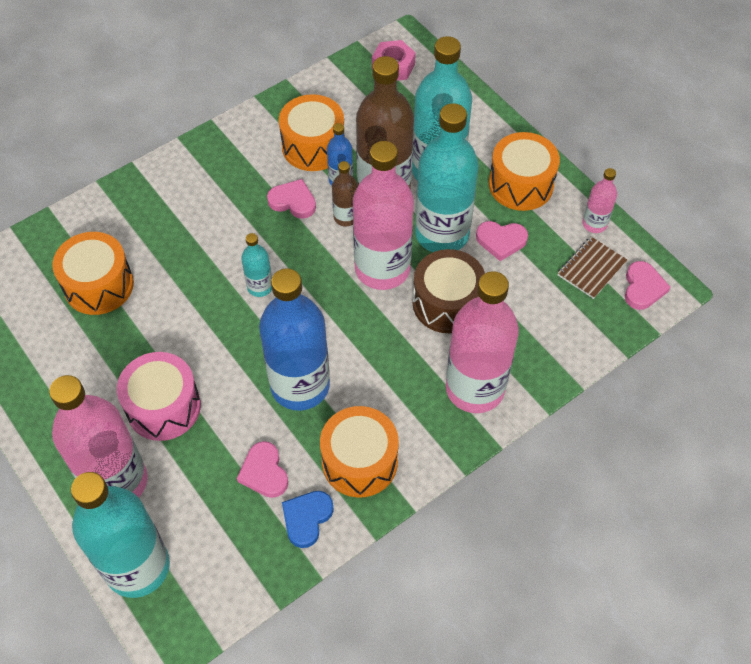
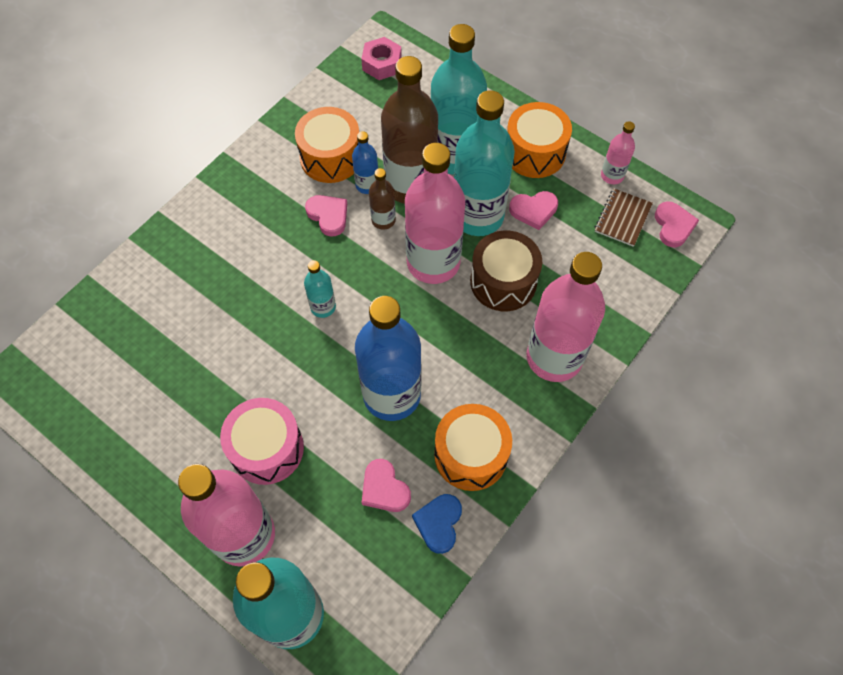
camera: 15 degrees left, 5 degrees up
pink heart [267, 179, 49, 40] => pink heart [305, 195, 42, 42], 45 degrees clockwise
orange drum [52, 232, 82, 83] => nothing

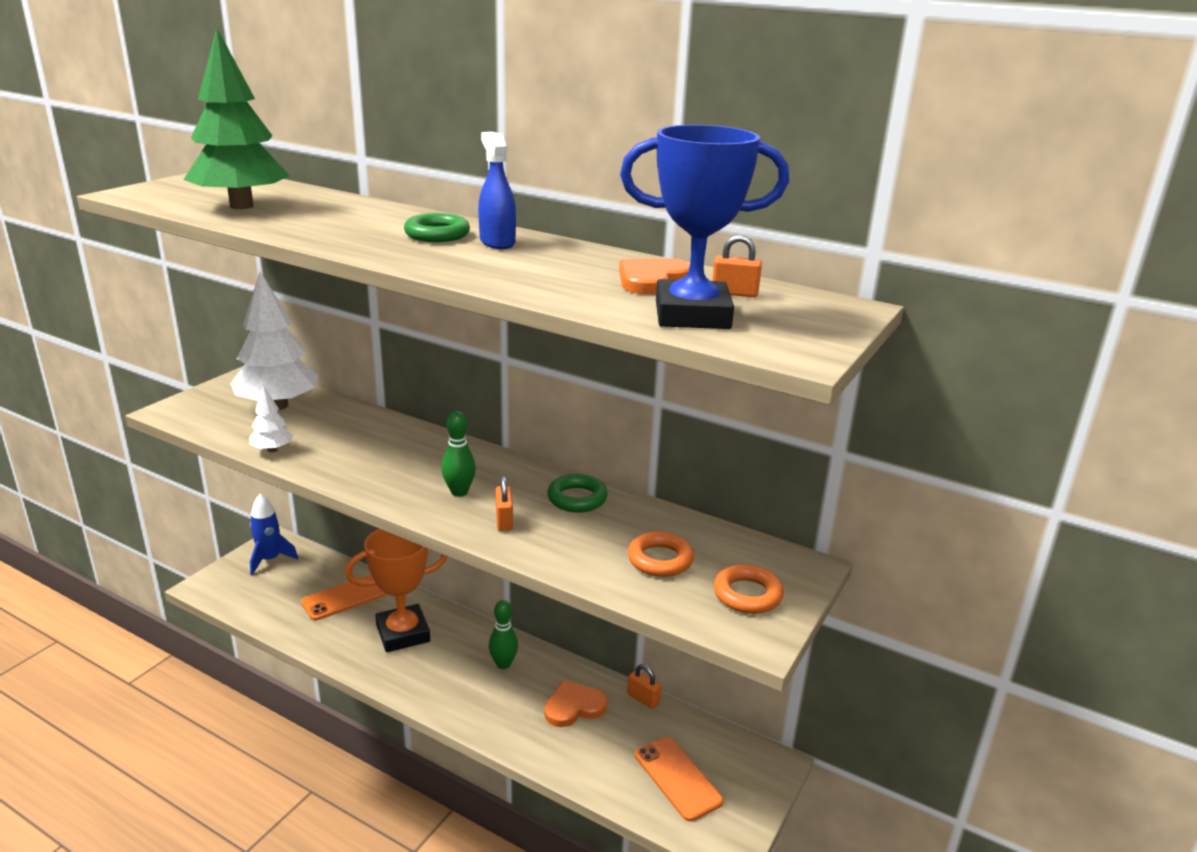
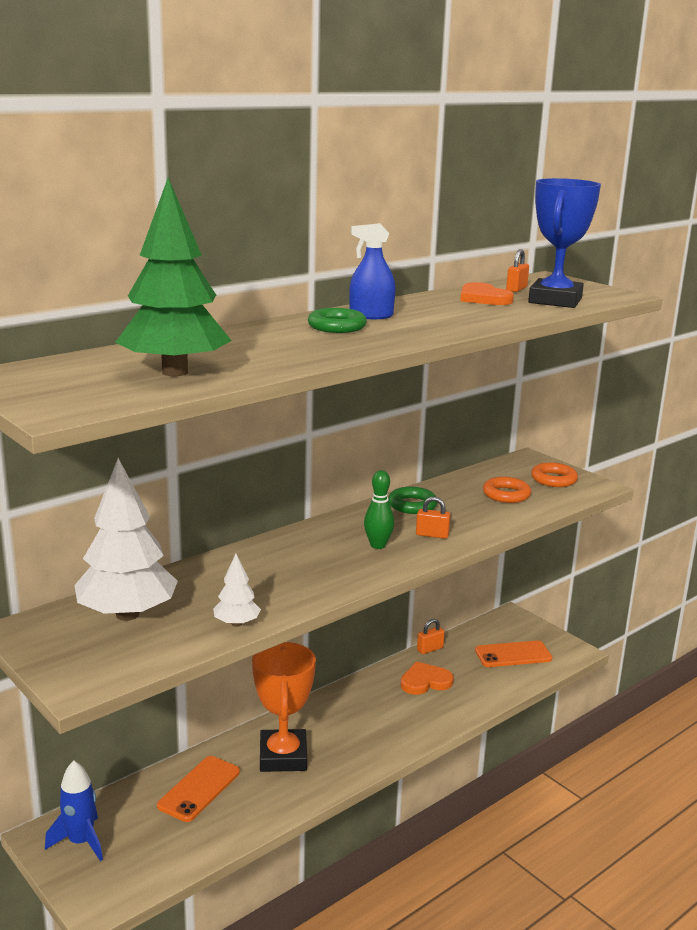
camera: 70 degrees left, 5 degrees down
orange phone [301, 574, 86, 46] => orange phone [157, 756, 83, 66], 45 degrees clockwise
green bowling pin [489, 600, 29, 69] => nothing
orange heart [544, 680, 63, 47] => orange heart [401, 662, 53, 33], 75 degrees clockwise

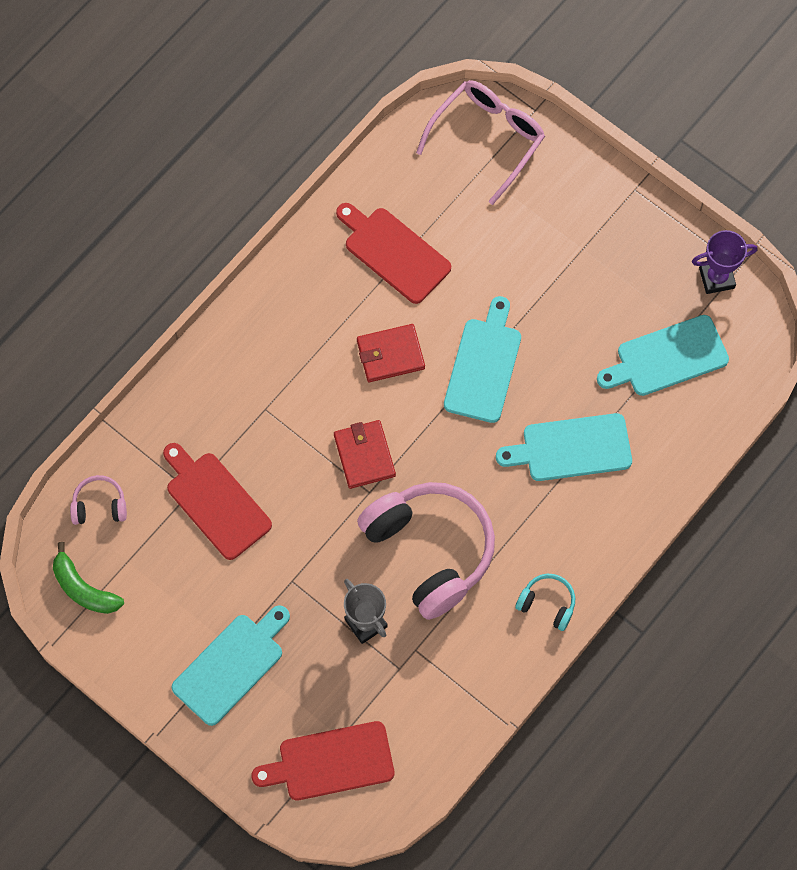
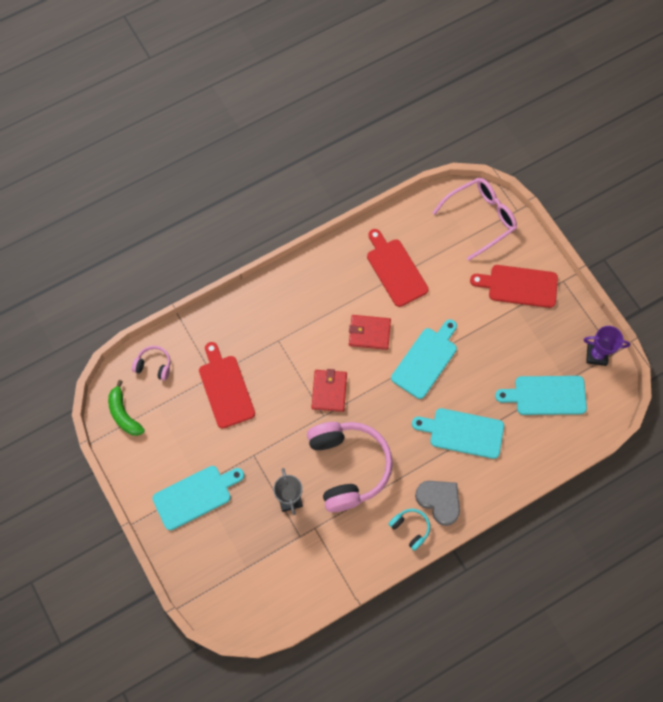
camera: 20 degrees right, 0 degrees up
red cutting board [251, 721, 143, 79] => red cutting board [470, 265, 88, 43], moved
nothing => grey heart [415, 481, 45, 45]

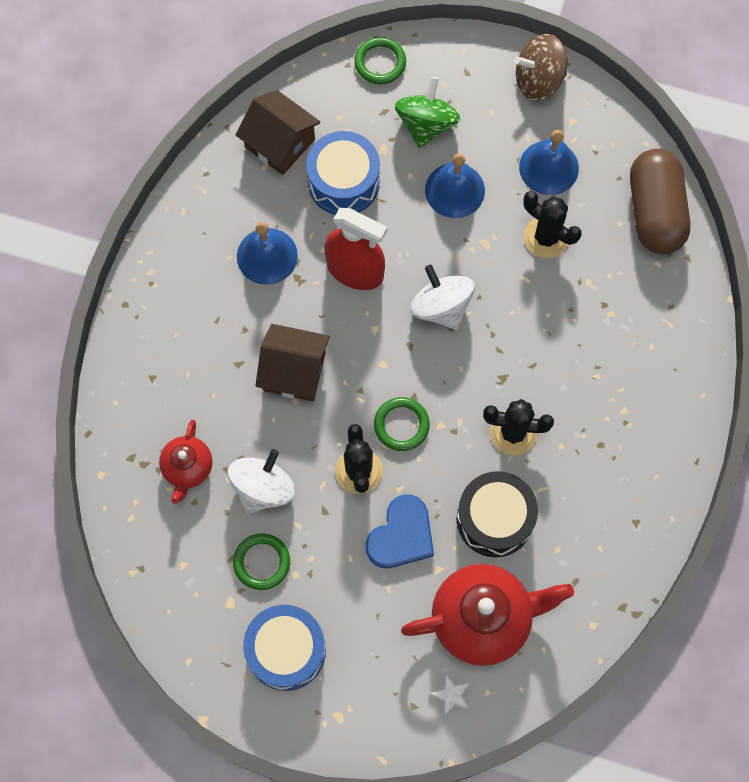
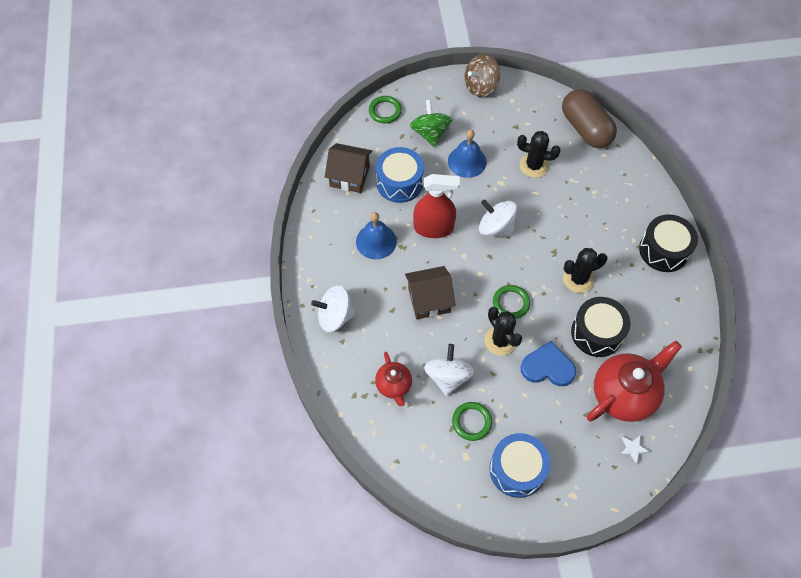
camera: 25 degrees left, 10 degrees down
blue bell [519, 130, 60, 65] => nothing
blue heart [366, 495, 68, 73] => blue heart [520, 341, 56, 45], 90 degrees counterclockwise
nothing => black drum [639, 214, 59, 58]
nothing => white spinning top [311, 285, 45, 47]

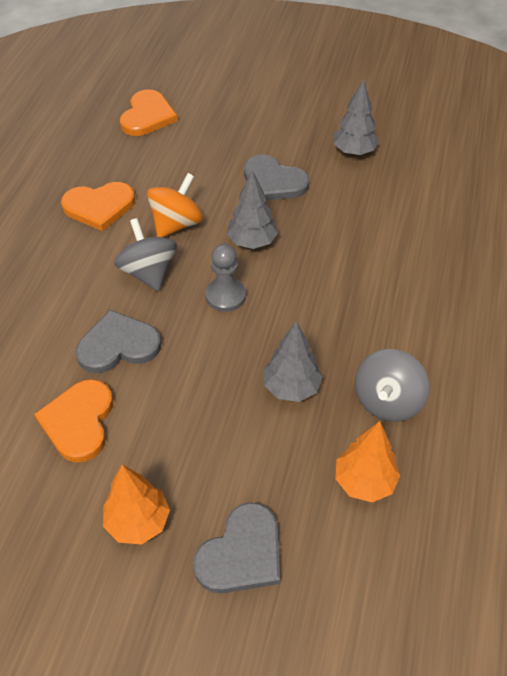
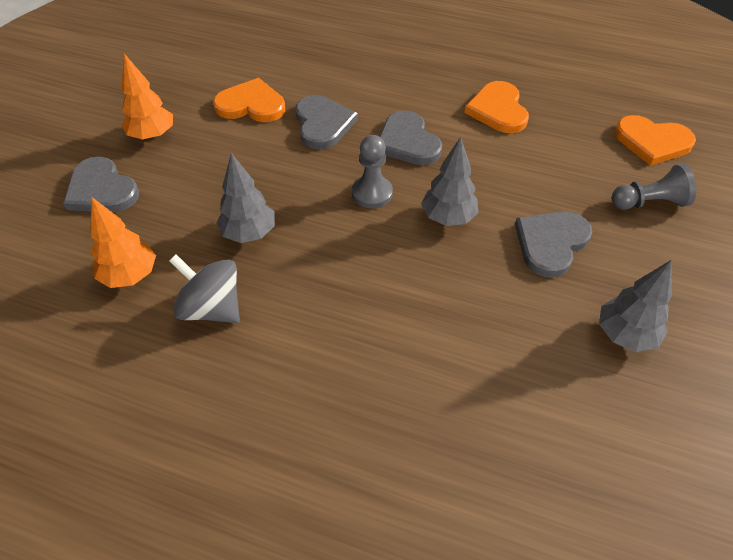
camera: 95 degrees right, 0 degrees up
orange spinning top [147, 173, 56, 64] => nothing
grey spinning top [114, 218, 63, 73] => grey heart [379, 110, 63, 55]
nothing => grey pawn [611, 164, 86, 46]

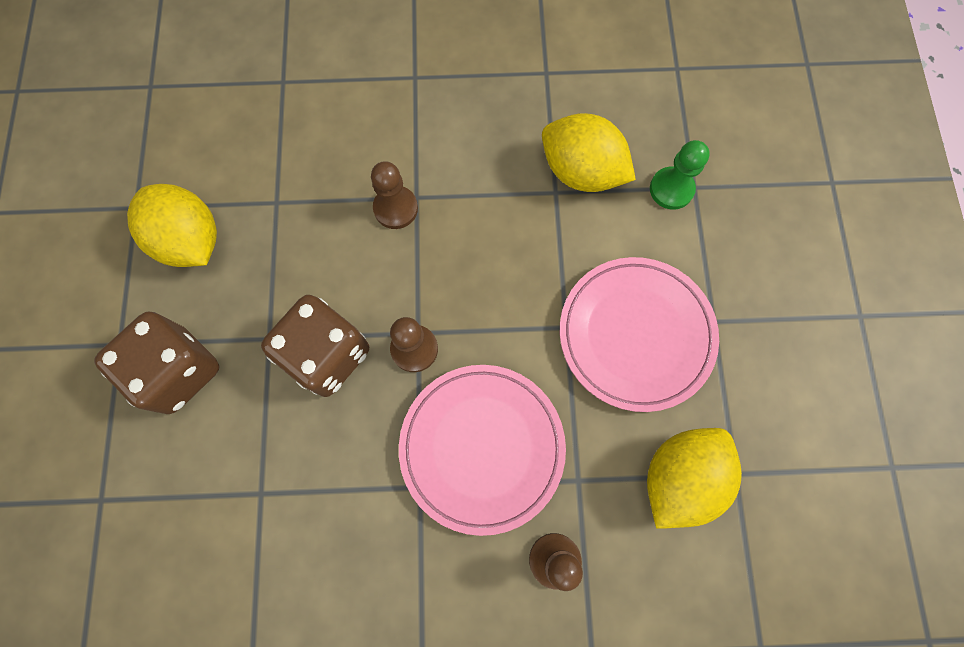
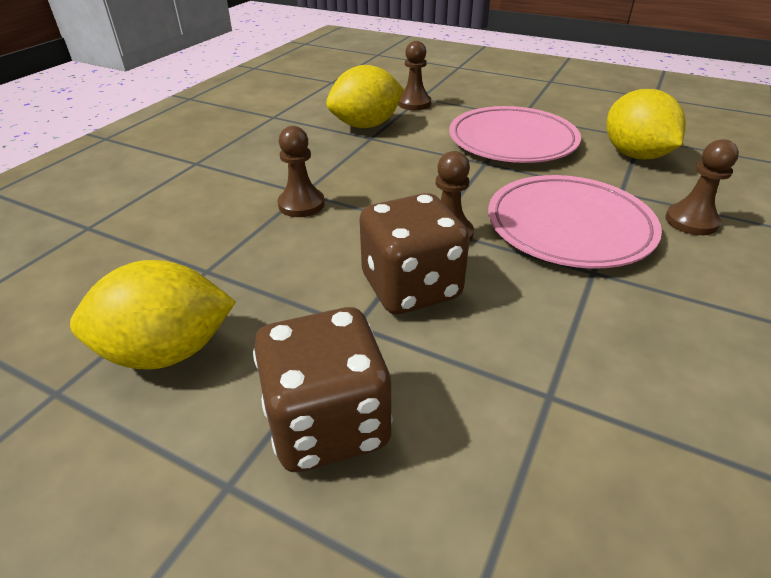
camera: 60 degrees left, 35 degrees down
green pawn [650, 140, 60, 69] => brown pawn [398, 41, 33, 69]

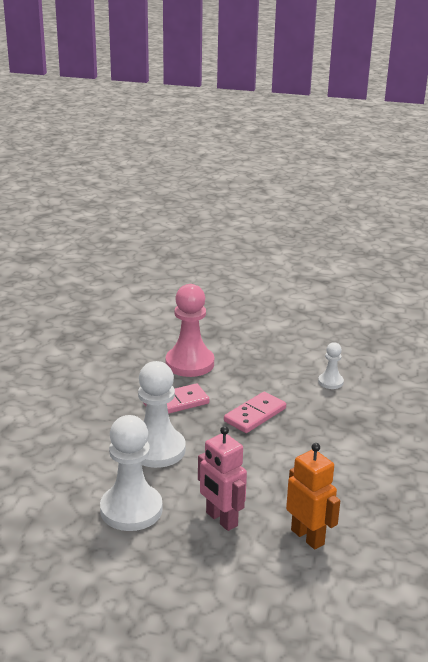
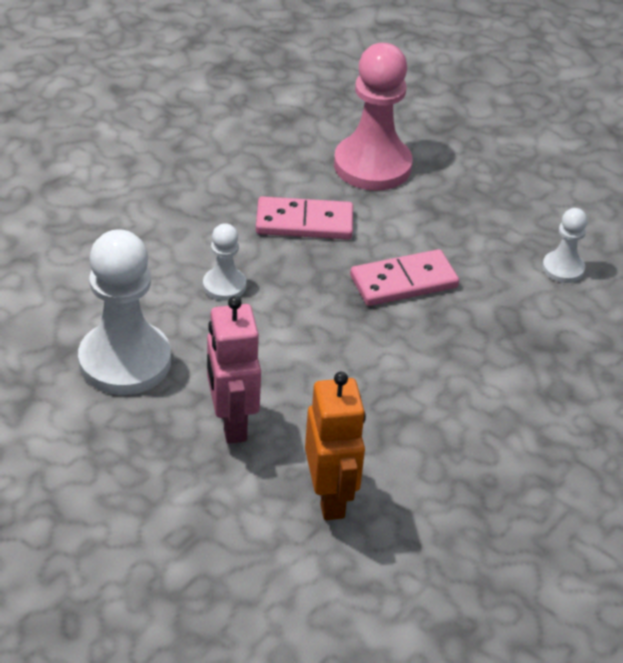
camera: 25 degrees right, 15 degrees up
white pawn [138, 361, 48, 107] => white pawn [203, 223, 43, 78], x0.50

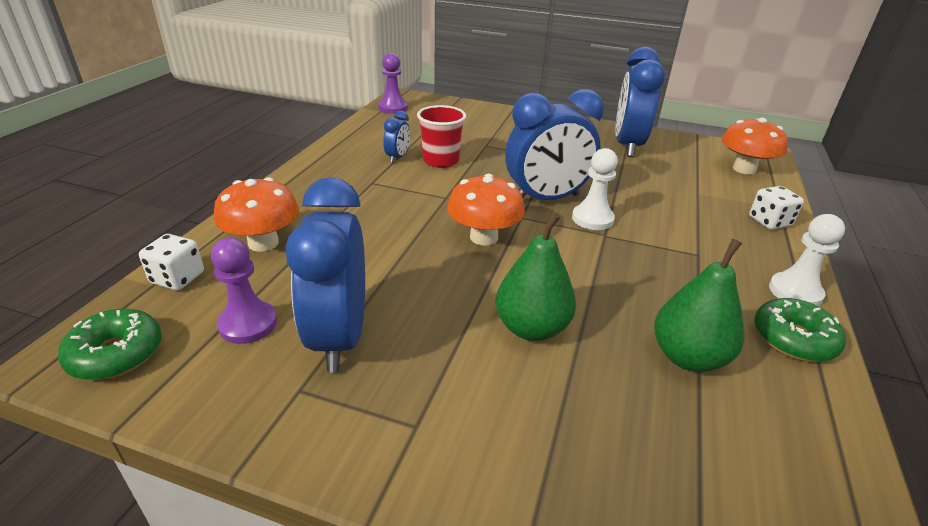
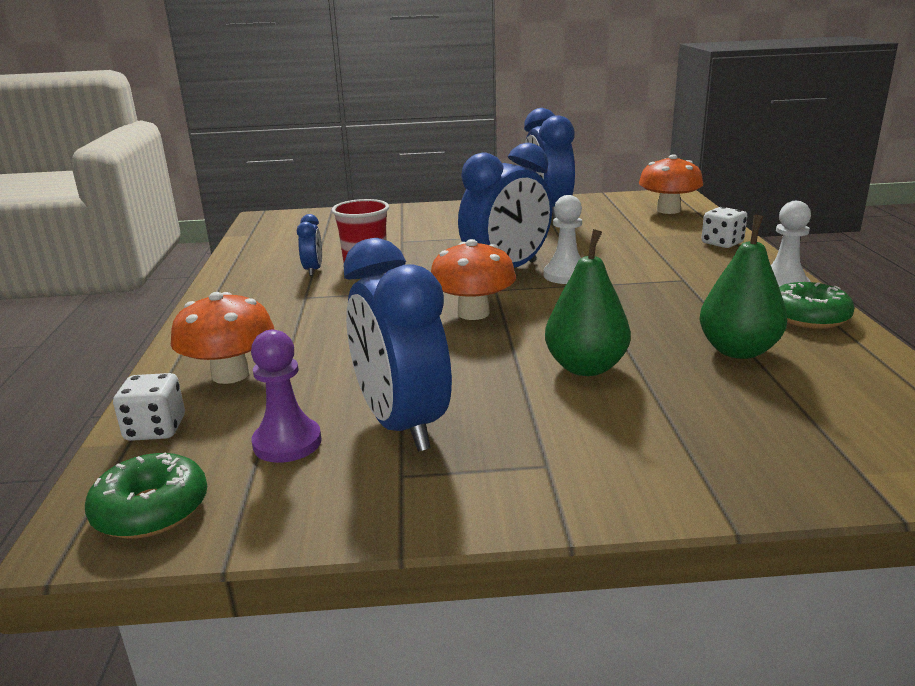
camera: 20 degrees left, 10 degrees down
purple pawn [378, 53, 30, 61] => nothing

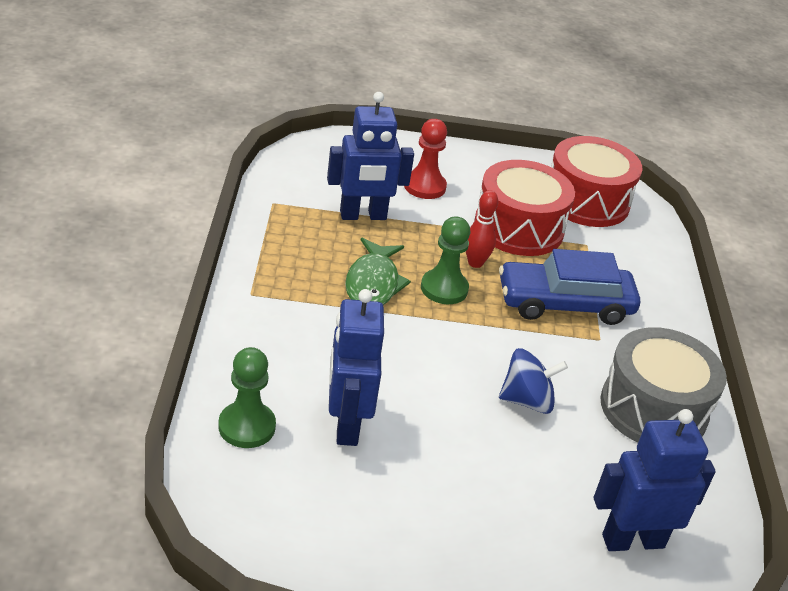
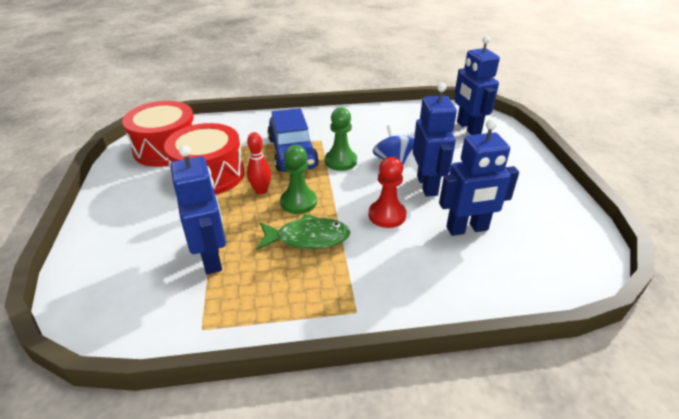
camera: 95 degrees left, 0 degrees up
red pawn [404, 119, 43, 80] => red pawn [368, 157, 38, 71], moved
grey drum [600, 327, 127, 115] => nothing
green pawn [218, 347, 58, 101] => green pawn [325, 107, 32, 64], moved
nothing => blue robot [413, 83, 44, 114]

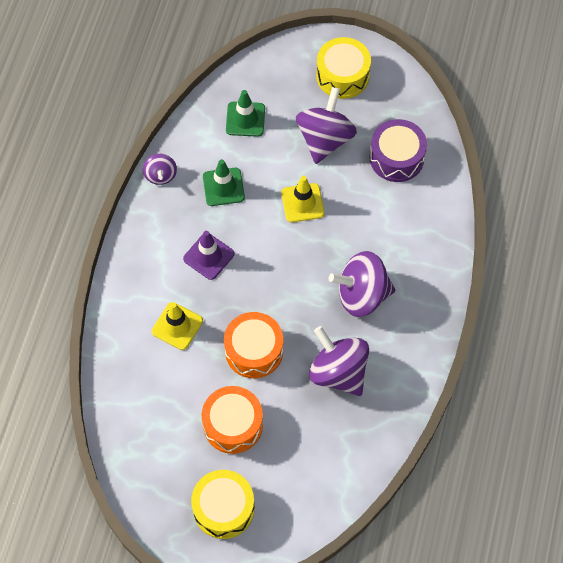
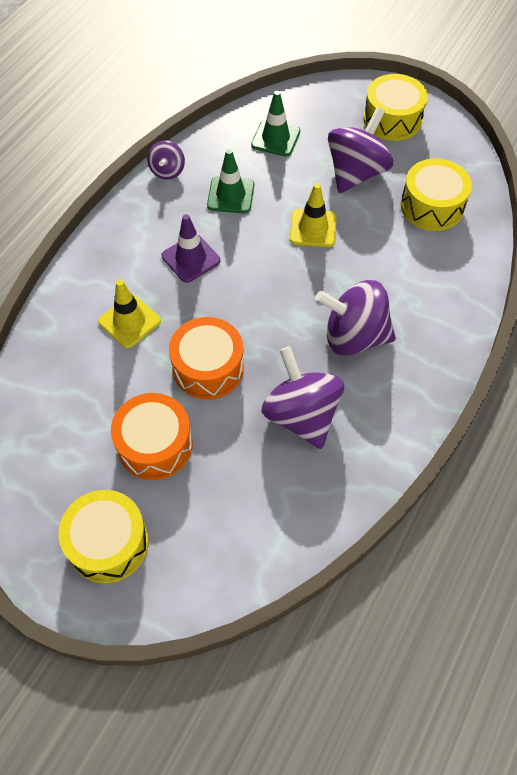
camera: 15 degrees right, 5 degrees down
purple drum [370, 119, 57, 63] => yellow drum [401, 159, 71, 72]

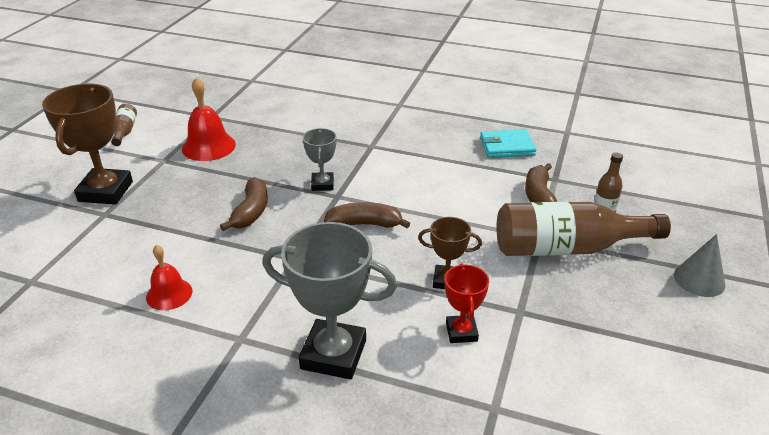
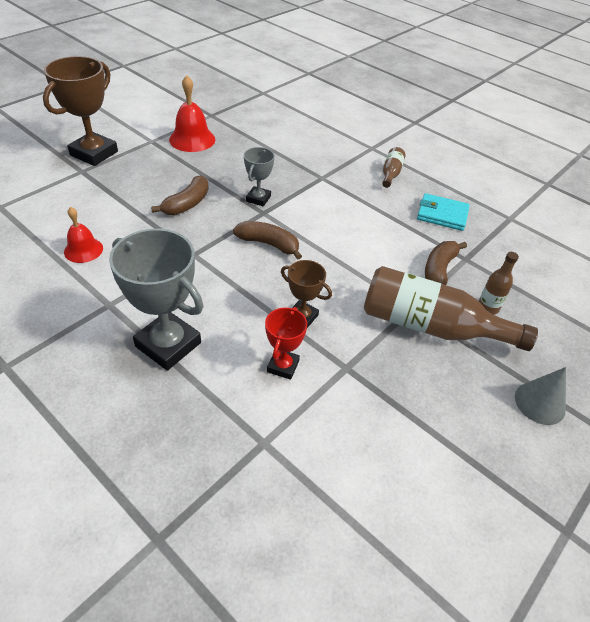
camera: 20 degrees right, 10 degrees up
brown bottle [111, 104, 26, 42] => brown bottle [382, 147, 24, 41], moved

